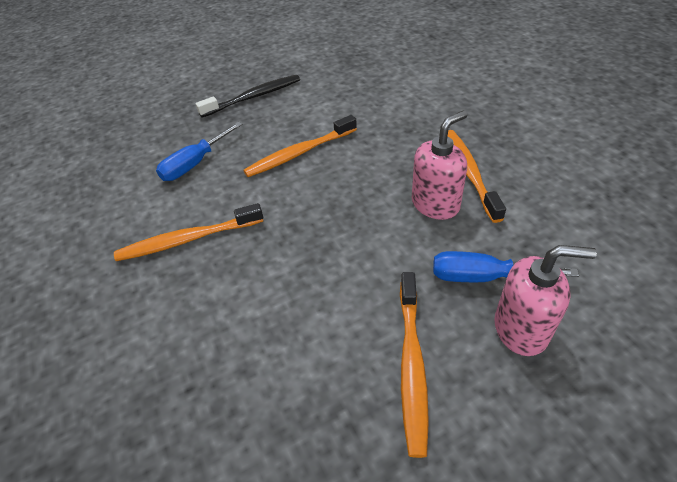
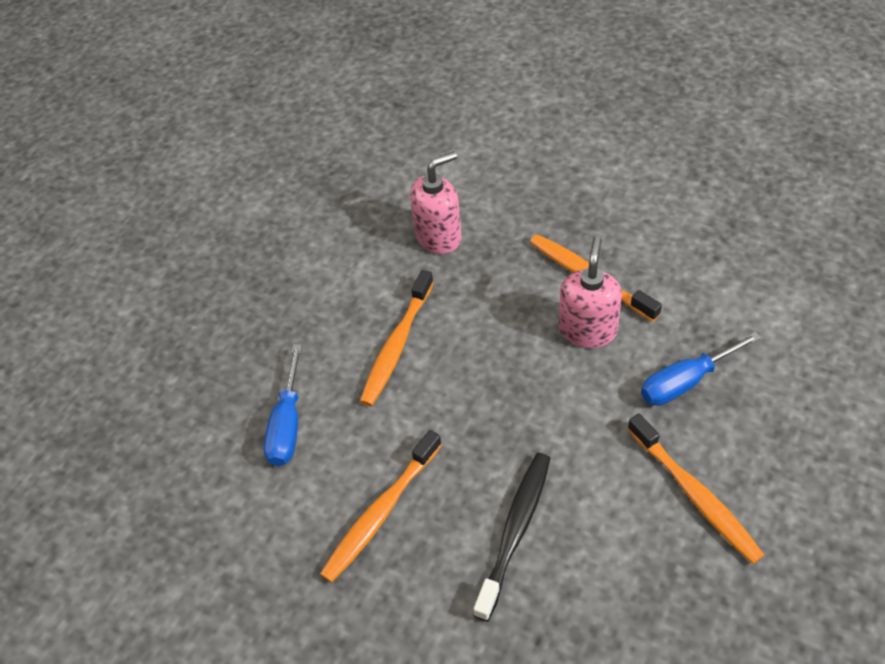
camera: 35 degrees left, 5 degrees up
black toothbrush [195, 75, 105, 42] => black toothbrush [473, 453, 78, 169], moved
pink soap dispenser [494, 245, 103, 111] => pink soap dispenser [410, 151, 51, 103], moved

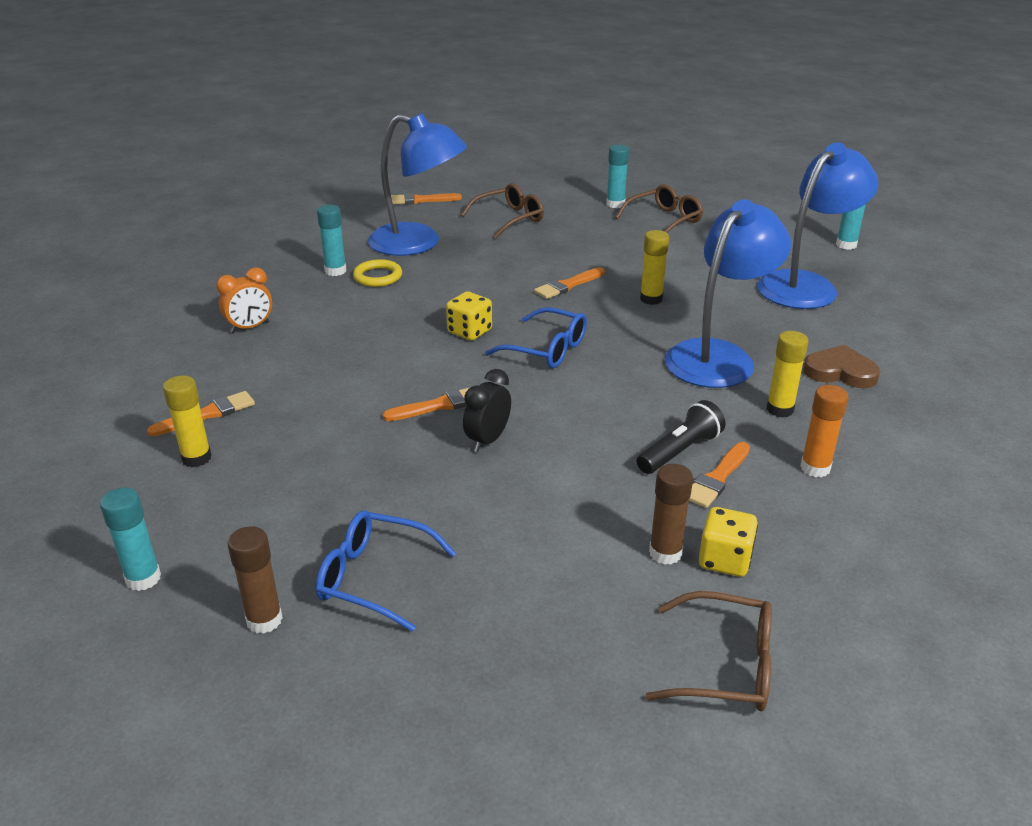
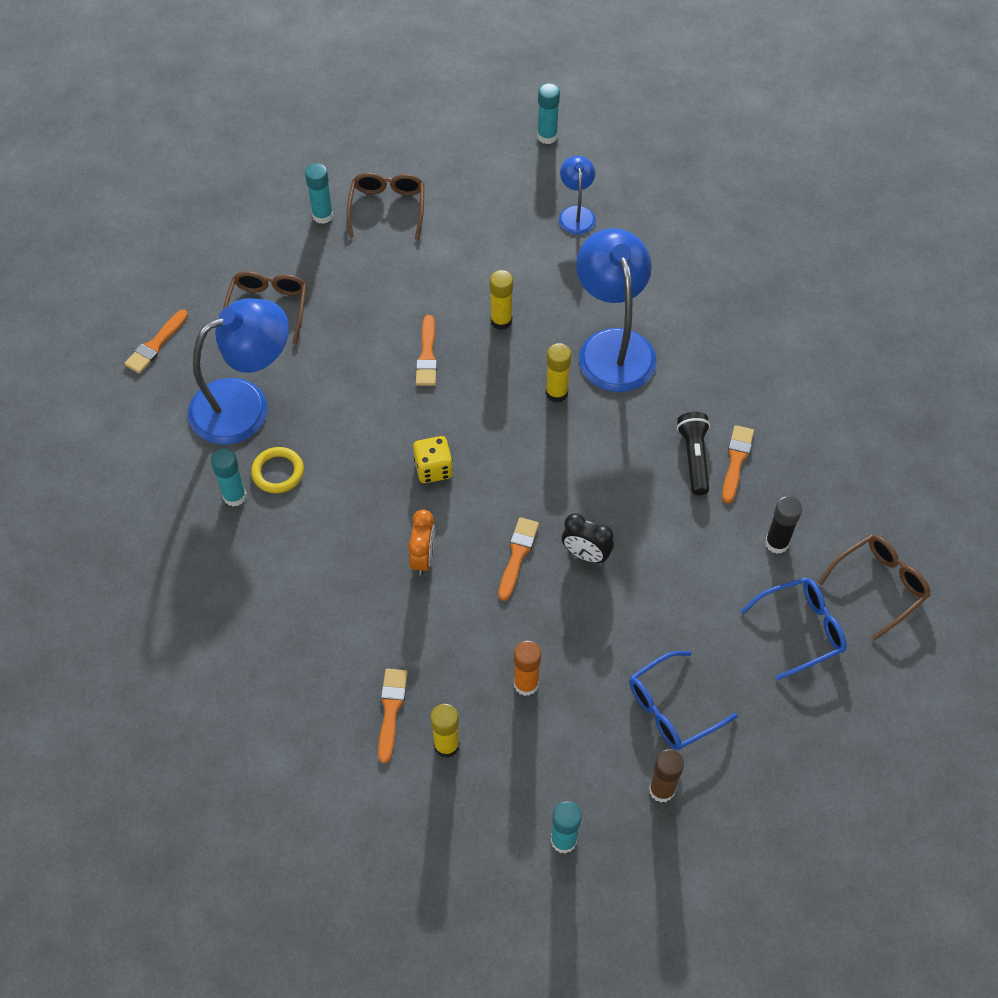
camera: 50 degrees left, 25 degrees up
blue lamp [757, 143, 121, 166] => blue lamp [559, 156, 37, 79], x0.51
orange clock [216, 267, 56, 66] => orange clock [408, 509, 27, 67], moved
blue glasses [485, 307, 102, 61] => blue glasses [741, 577, 106, 103], moved
yellow glue stick [766, 331, 43, 87] => yellow glue stick [546, 343, 25, 60], moved
brown heart [803, 345, 77, 43] => nothing
black clock [463, 369, 48, 83] => black clock [562, 513, 52, 50], 45 degrees counterclockwise
orange glue stick [800, 385, 49, 92] => orange glue stick [514, 641, 27, 55], moved
orange brush [689, 442, 61, 66] => orange brush [722, 425, 32, 78], 150 degrees counterclockwise
brown glue stick [649, 464, 44, 101] => black glue stick [765, 496, 37, 58]
yellow dice [699, 507, 59, 70] => nothing

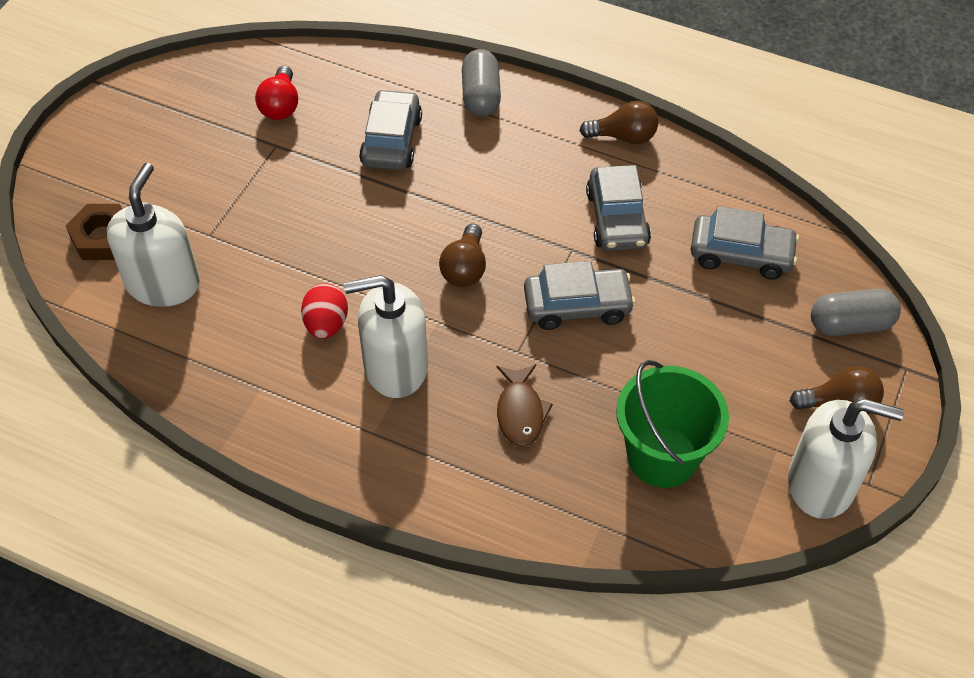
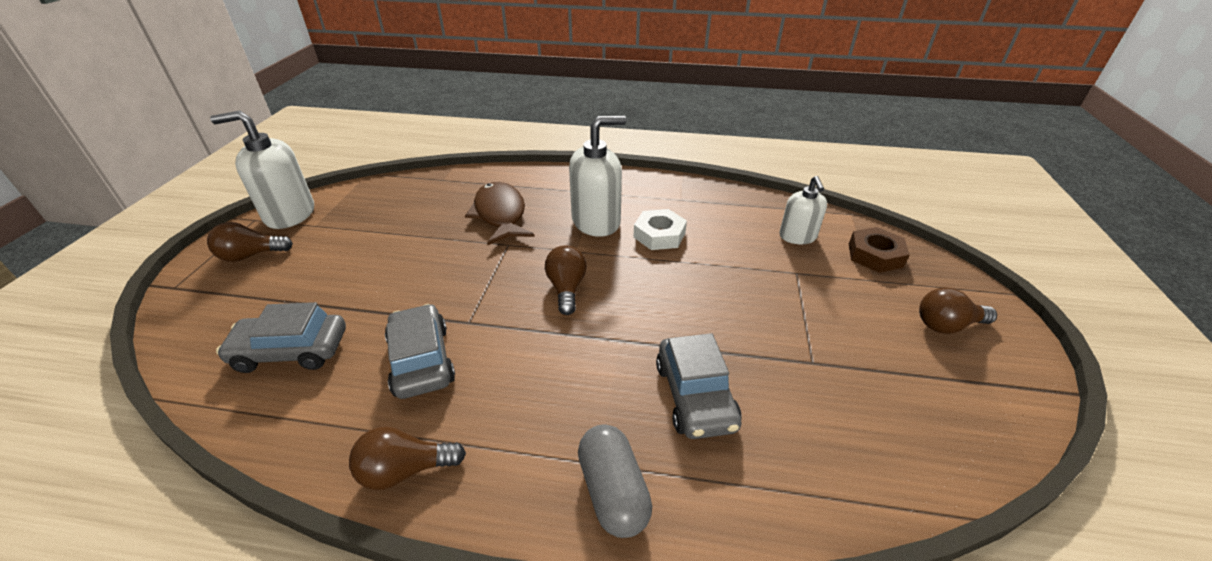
camera: 165 degrees right, 15 degrees down
red light bulb [255, 66, 43, 54] => nothing
white soap dispenser [107, 163, 93, 144] => white soap dispenser [779, 176, 48, 68], x0.62
grey car [524, 261, 111, 69] => nothing
red egg [301, 283, 47, 56] => white nut [633, 209, 54, 41]
grey capsule [811, 289, 90, 47] => nothing
green bucket [616, 360, 113, 128] => nothing
brown fish [496, 364, 57, 83] => brown fish [465, 182, 70, 63], x1.52
nothing => brown light bulb [919, 288, 78, 46]

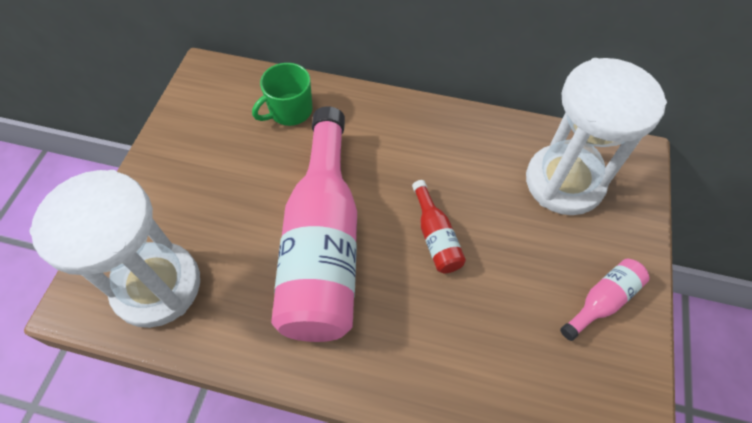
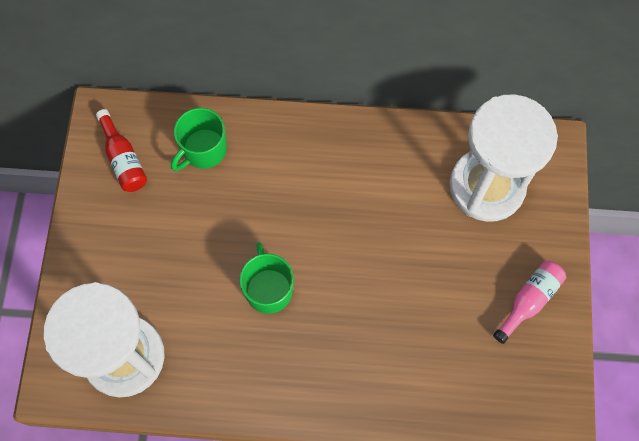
camera: 10 degrees left, 10 degrees up
pink bottle [271, 106, 86, 236] => green mug [239, 242, 55, 72]
red bottle [412, 180, 54, 93] => red bottle [96, 109, 51, 83], moved

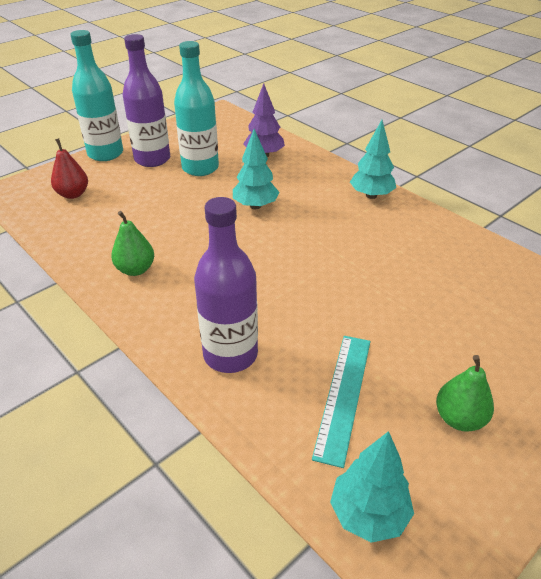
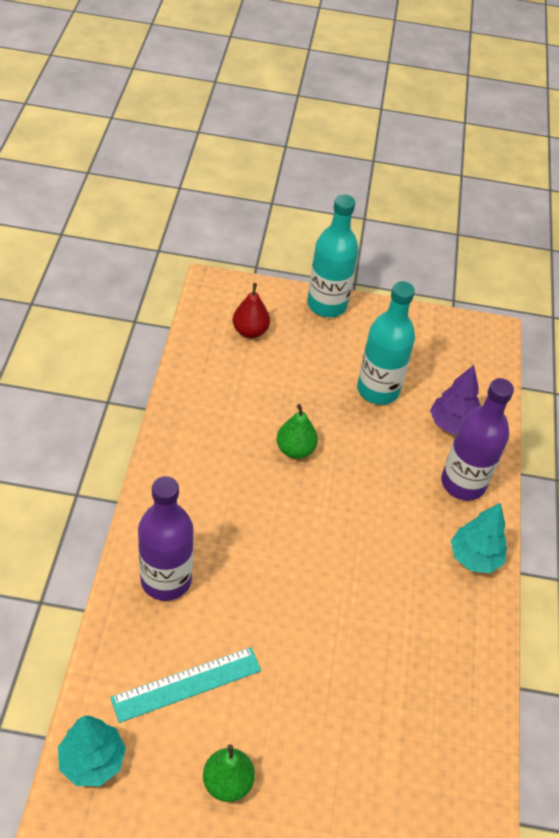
camera: 45 degrees right, 10 degrees up
purple bottle [123, 34, 47, 133] => purple bottle [441, 378, 73, 123], moved
turquoise tree [233, 129, 46, 80] => nothing
green pear [111, 211, 43, 65] => green pear [277, 404, 41, 55], moved

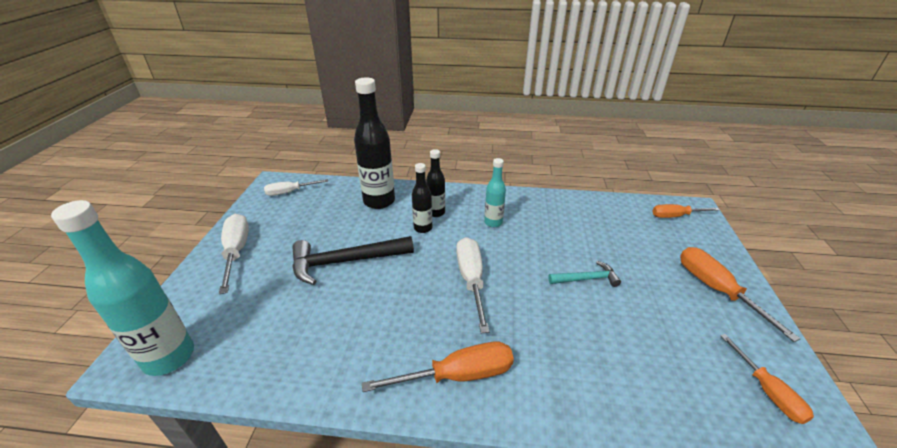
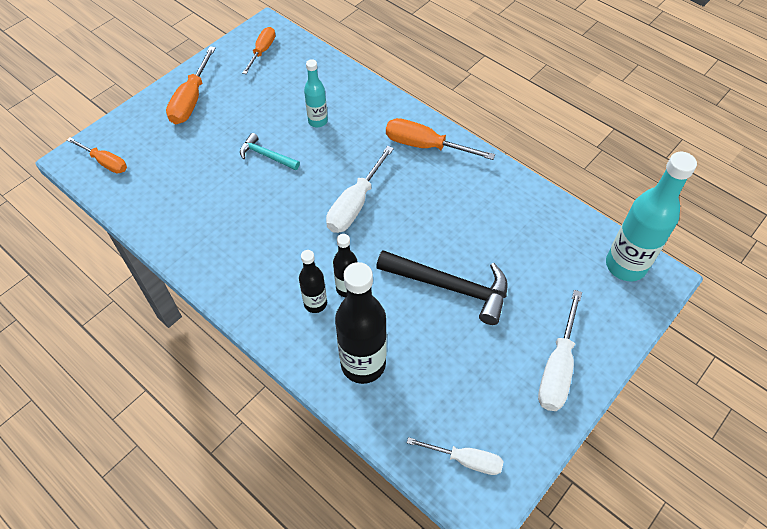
camera: 145 degrees left, 20 degrees up
turquoise bottle [484, 158, 22, 69] => turquoise bottle [304, 59, 24, 68], moved

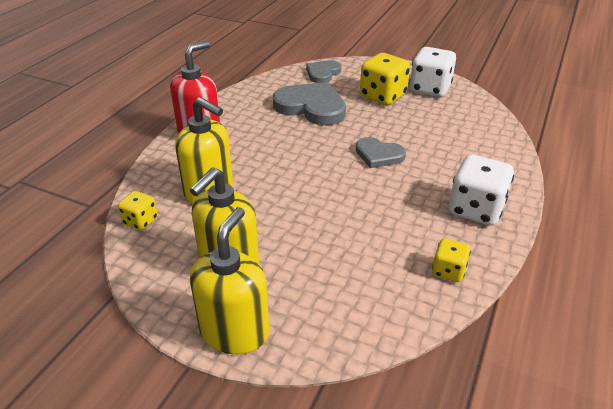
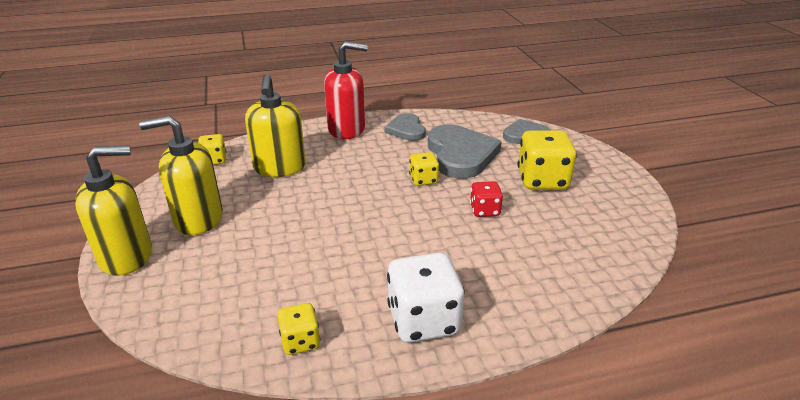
camera: 50 degrees right, 5 degrees down
white dice [409, 47, 47, 50] => nothing
grey heart [356, 137, 50, 31] => grey heart [385, 113, 41, 28], moved
nothing => yellow dice [409, 152, 30, 34]
nothing => red dice [470, 181, 33, 36]

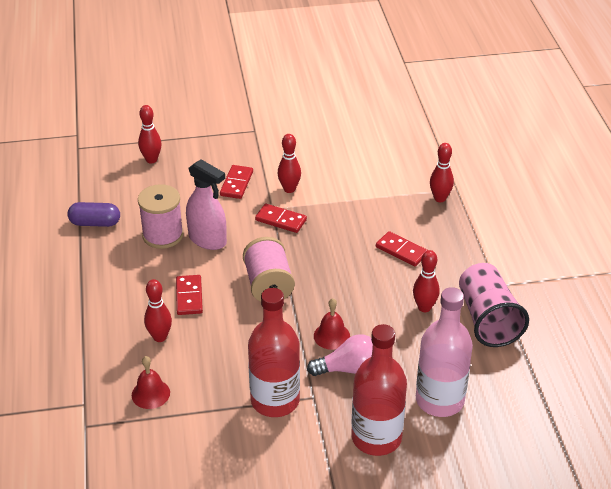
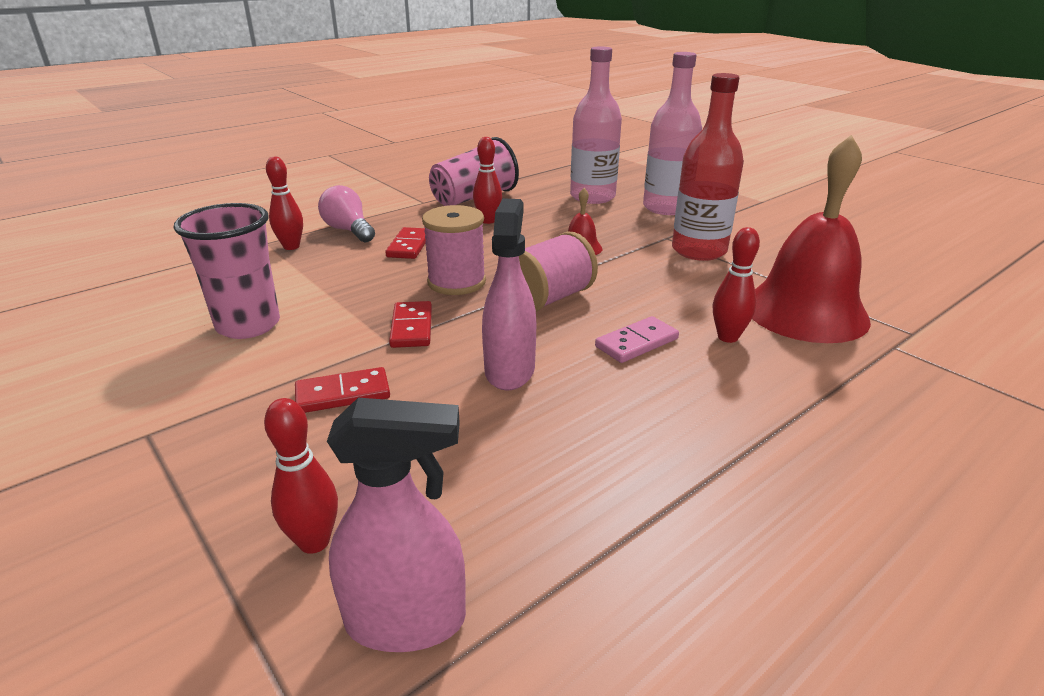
camera: 120 degrees left, 10 degrees down
red bowling pin [278, 134, 23, 59] => nothing
pink spool [138, 184, 46, 65] => pink spool [422, 205, 64, 90], moved
purple capsule [68, 202, 52, 25] => nothing
red domino [176, 275, 27, 40] => pink domino [595, 316, 84, 47]
red bottle [352, 324, 55, 132] => pink bottle [643, 52, 59, 163]
pink light bulb [307, 334, 66, 42] => pink light bulb [318, 185, 57, 57], moved
red bell [132, 356, 38, 53] => red bell [752, 135, 119, 208], x2.32
nothing => pink cup [174, 203, 106, 136]
nothing => pink spray bottle [327, 398, 139, 254]

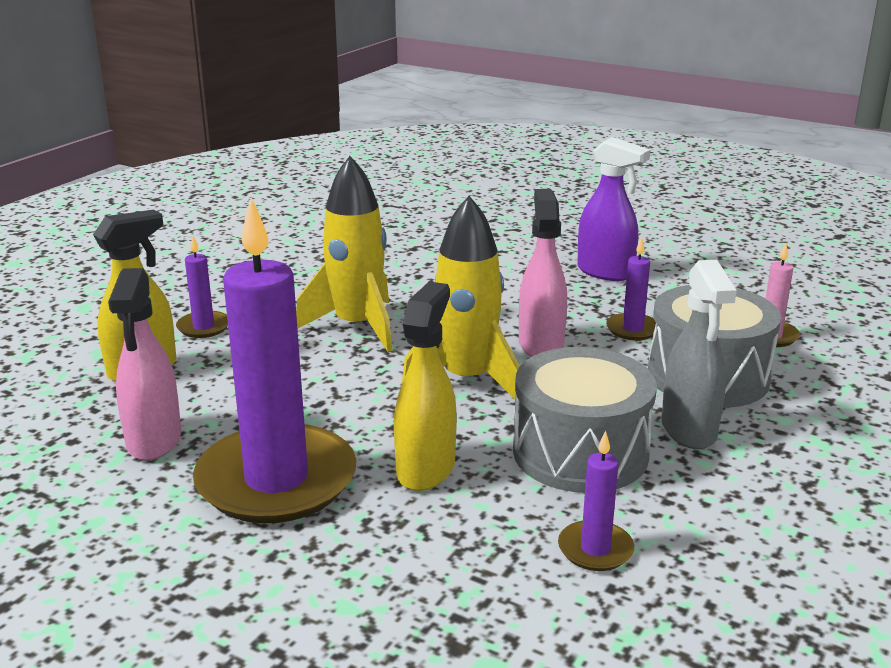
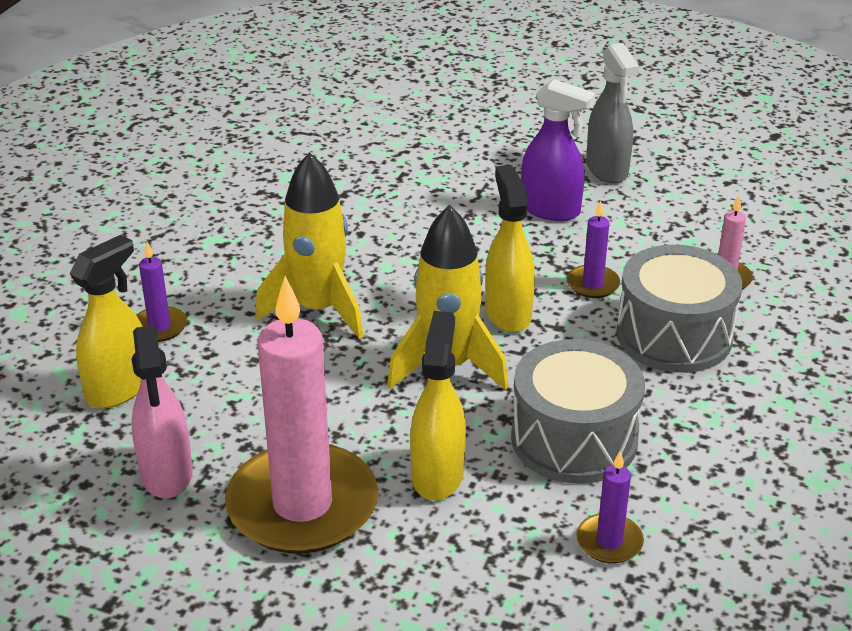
camera: 10 degrees left, 10 degrees up
pink spray bottle [519, 189, 48, 168] => yellow spray bottle [485, 165, 50, 167]
purple candle [193, 197, 163, 326] => pink candle [225, 276, 153, 278]
grey spray bottle [661, 260, 76, 189] => grey spray bottle [586, 43, 53, 140], moved

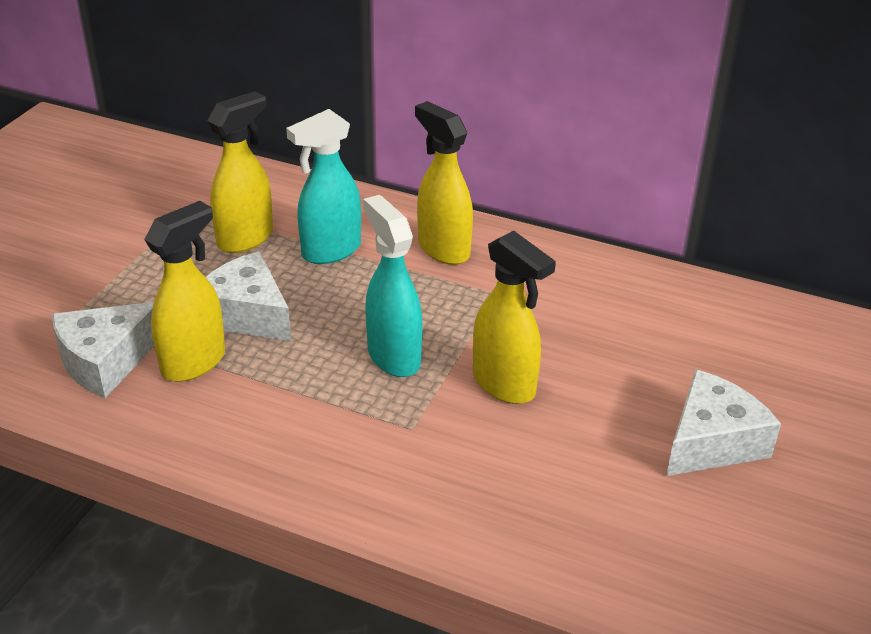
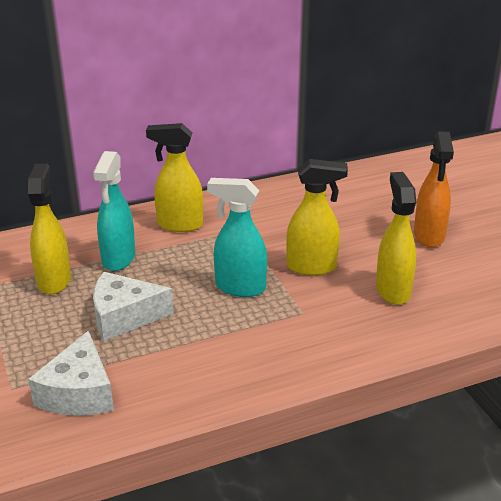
camera: 45 degrees left, 5 degrees down
yellow spray bottle [144, 201, 81, 181] => yellow spray bottle [376, 172, 40, 133], moved
white cheese [666, 369, 115, 107] => orange spray bottle [414, 131, 40, 117]

